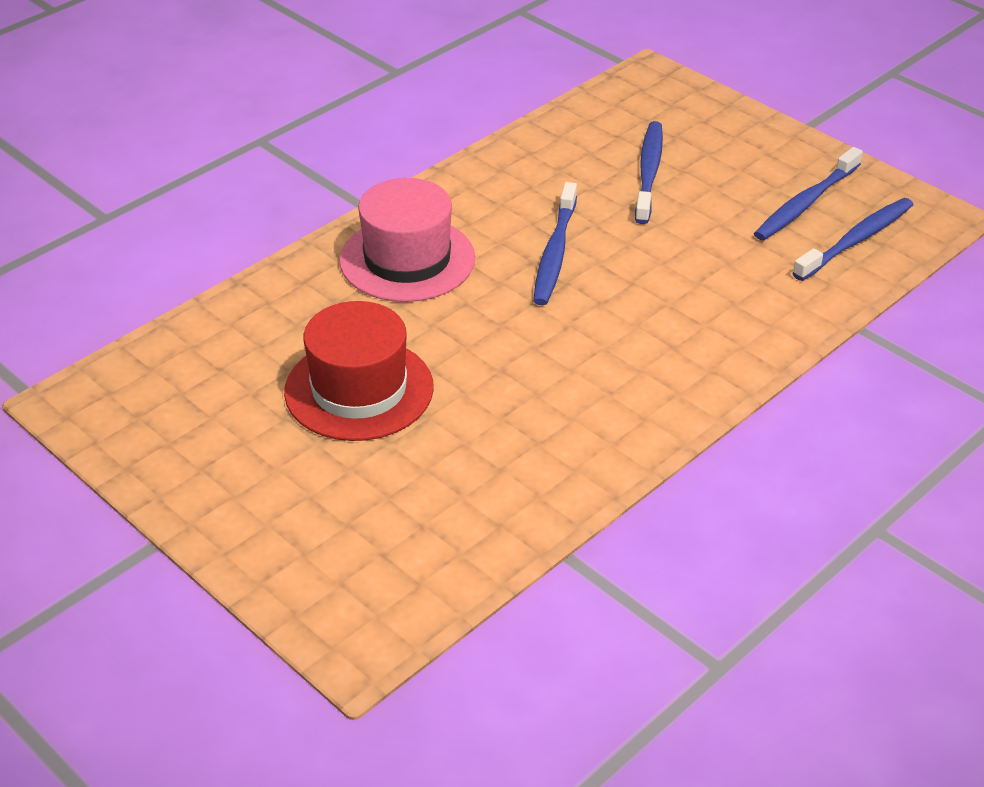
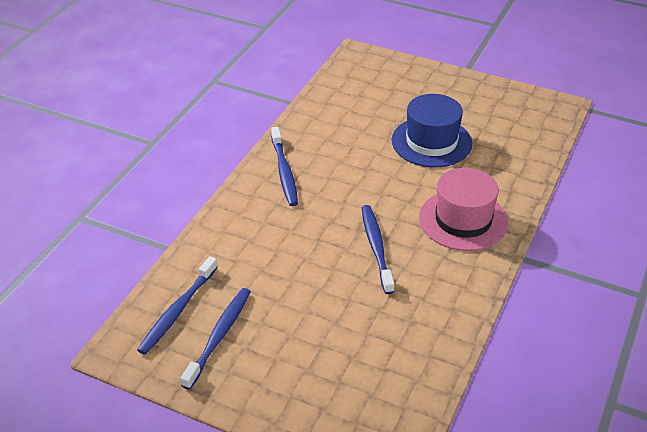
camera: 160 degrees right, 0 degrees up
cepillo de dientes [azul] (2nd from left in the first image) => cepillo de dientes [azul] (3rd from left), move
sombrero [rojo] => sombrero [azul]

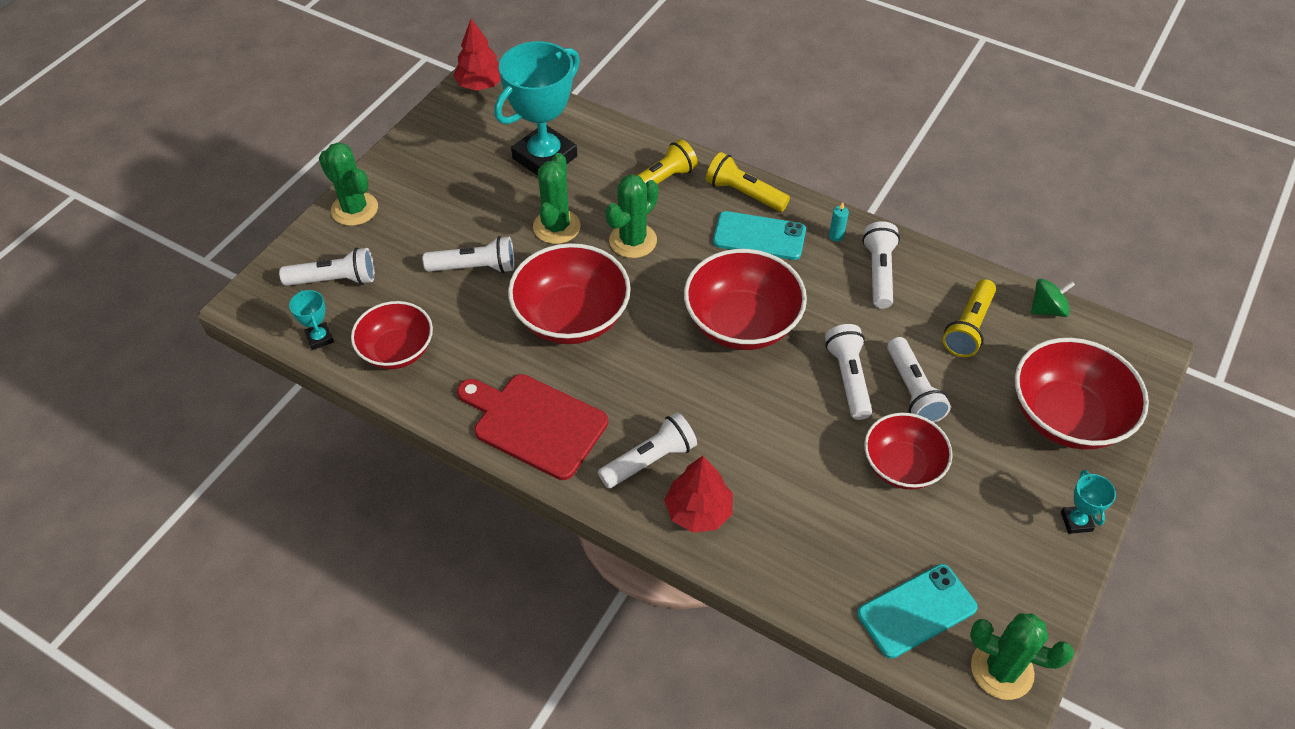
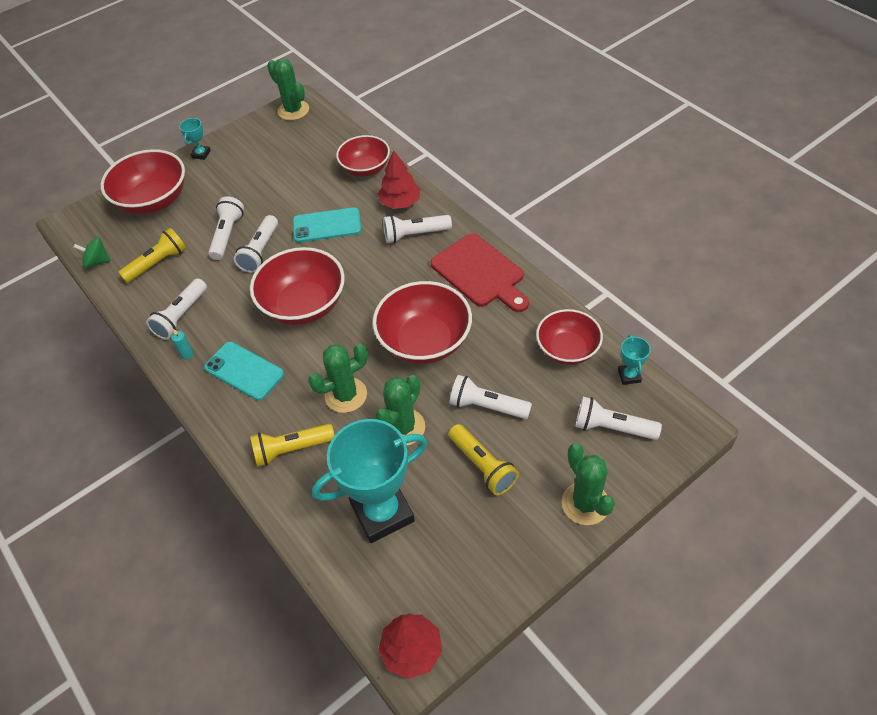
camera: 155 degrees left, 0 degrees up
móvil [turquesa] (2nd from left), move
cuenco [rojo] (4th from left in the first image) => cuenco [rojo] (3rd from left), move
lámpara de mano [amarillo] (2nd from left in the first image) => lámpara de mano [amarillo] (3rd from left), move

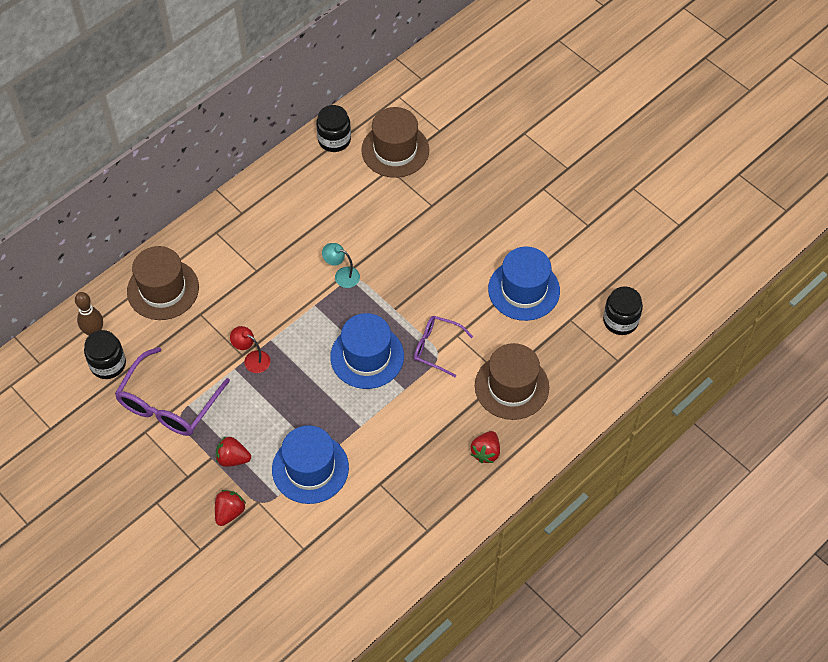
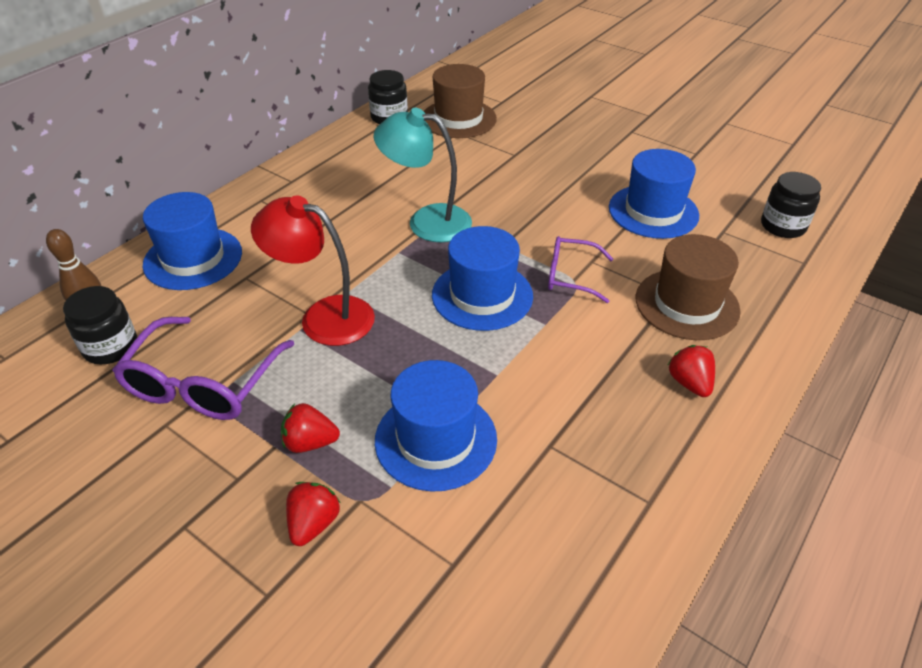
camera: 10 degrees left, 15 degrees down
sombrero [marrón] (1st from left) => sombrero [azul] (1st from left)
lámpara [rojo], x1.94
lámpara [turquesa], x1.94
fresa [rojo] (3rd from left), 150 degrees clockwise

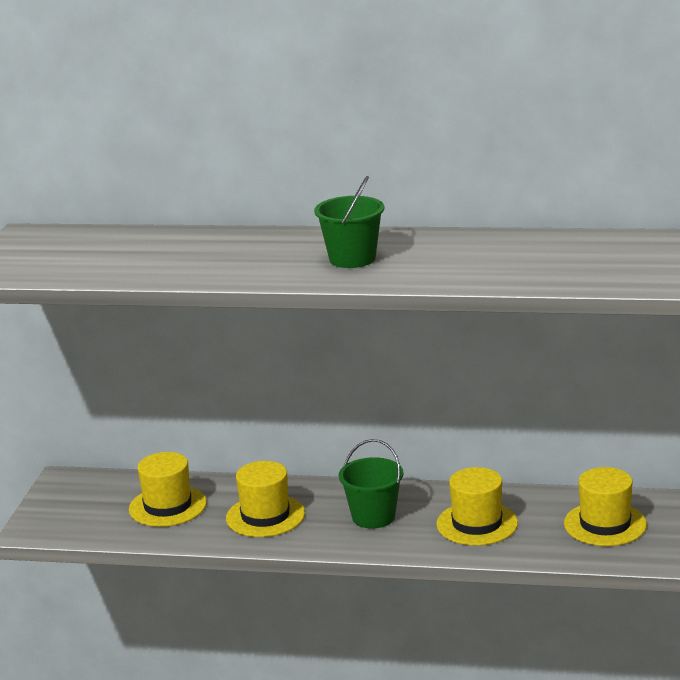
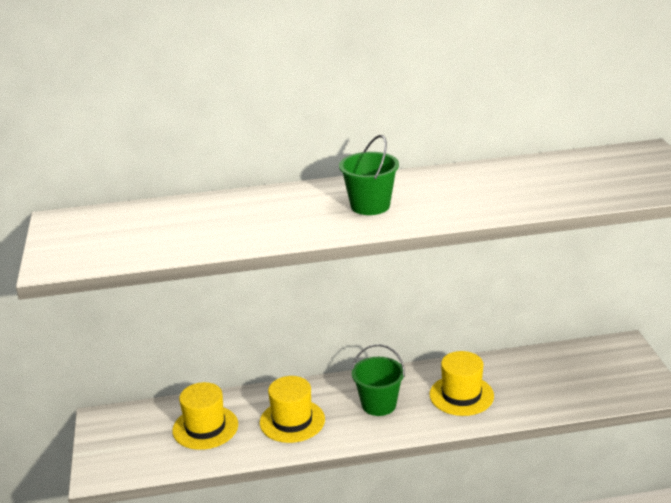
camera: 20 degrees left, 5 degrees up
sombrero [amarillo] (4th from left) => nothing

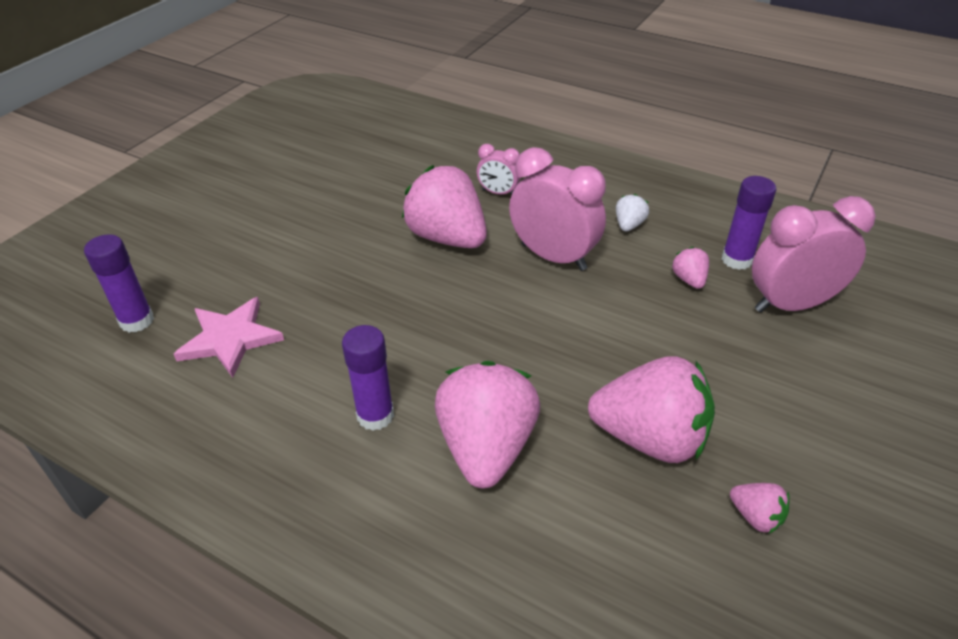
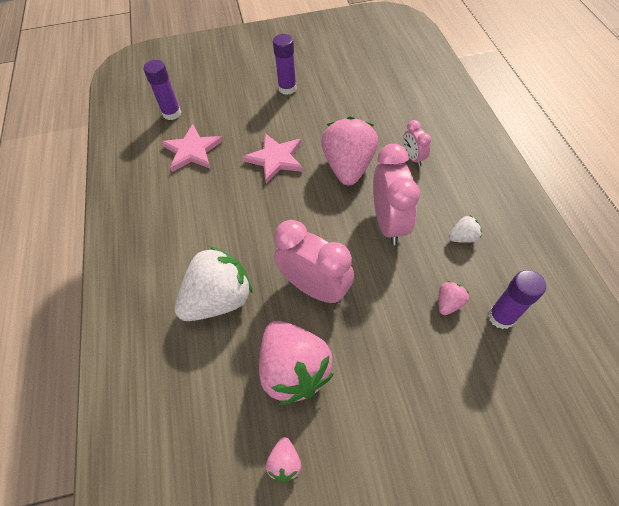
camera: 50 degrees right, 15 degrees up
fresa [rosa] (2nd from left) => fresa [blanco] (1st from left)
nothing => estrella [rosa] (2nd from left)
barra de pegamento [morado] (2nd from left), move
despertador [rosa] (3rd from left in the first image) => despertador [rosa] (1st from left), move

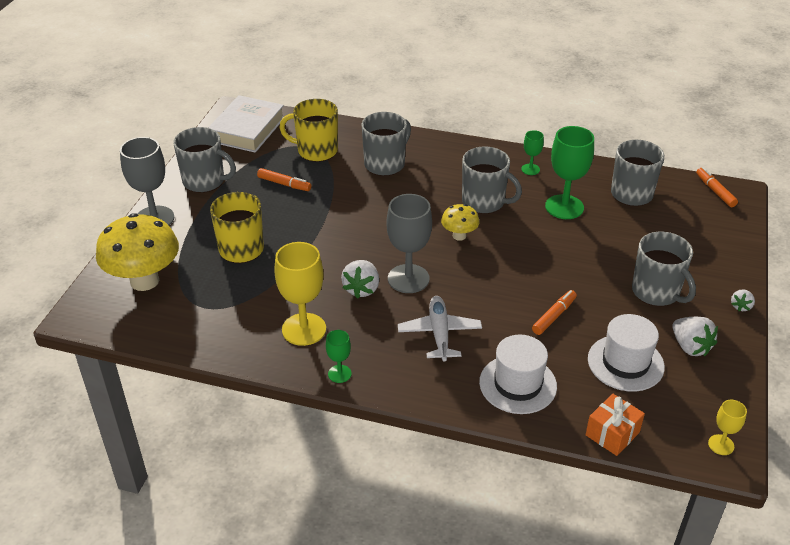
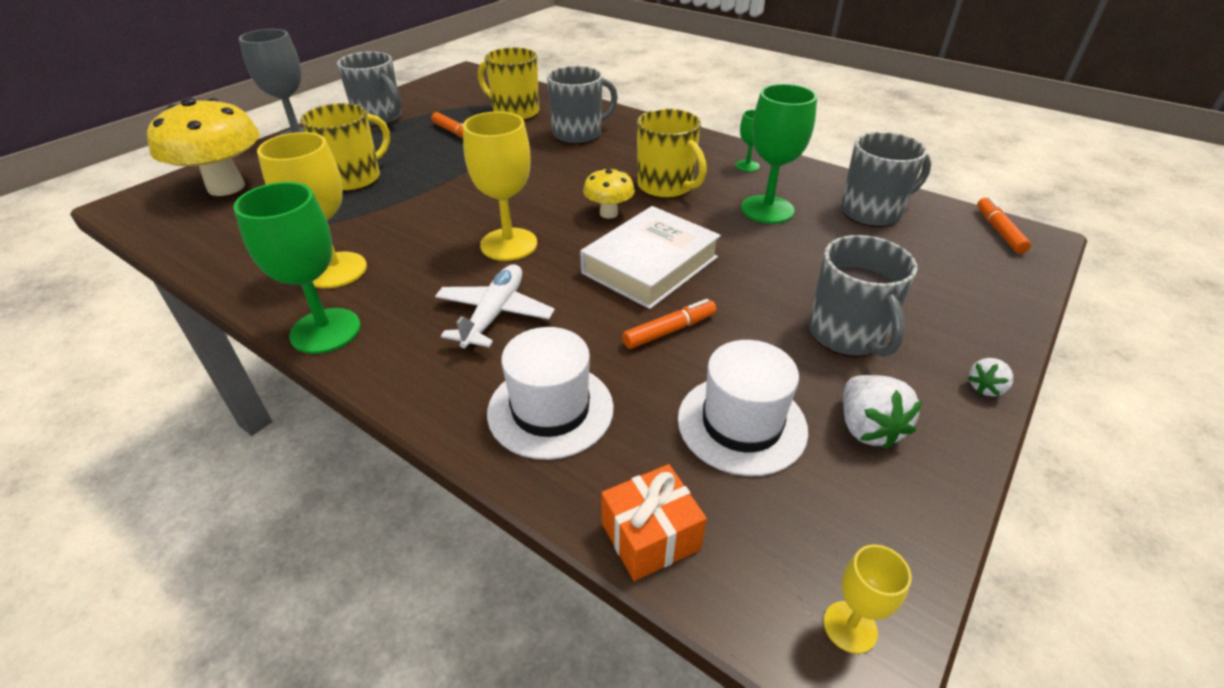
camera: 20 degrees right, 0 degrees up
copa [verde] (1st from left), x1.97
copa [gris] (2nd from left) => copa [amarillo] (2nd from left)
libro [blanco], move
taza [gris] (3rd from left) => taza [amarillo] (3rd from left)
fresa [blanco] (1st from left) => nothing

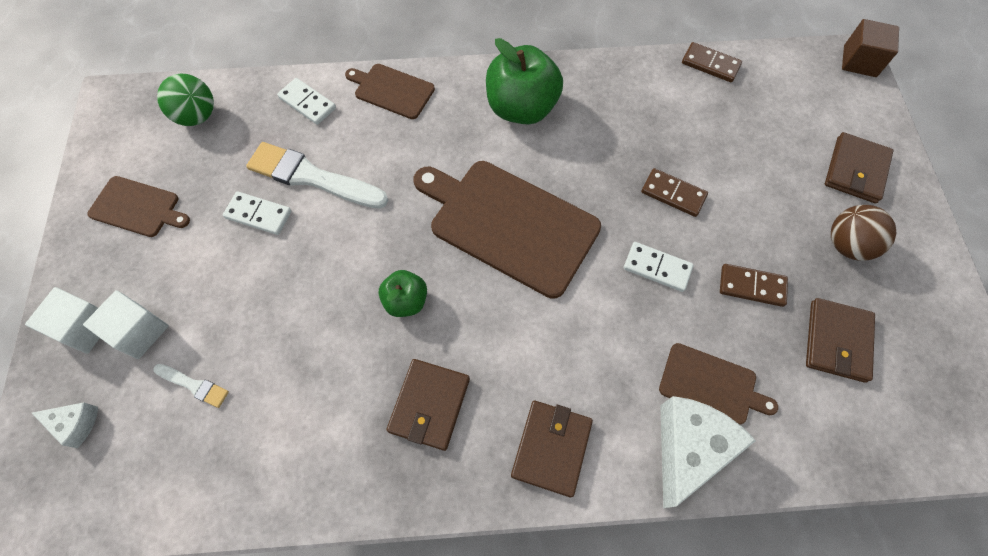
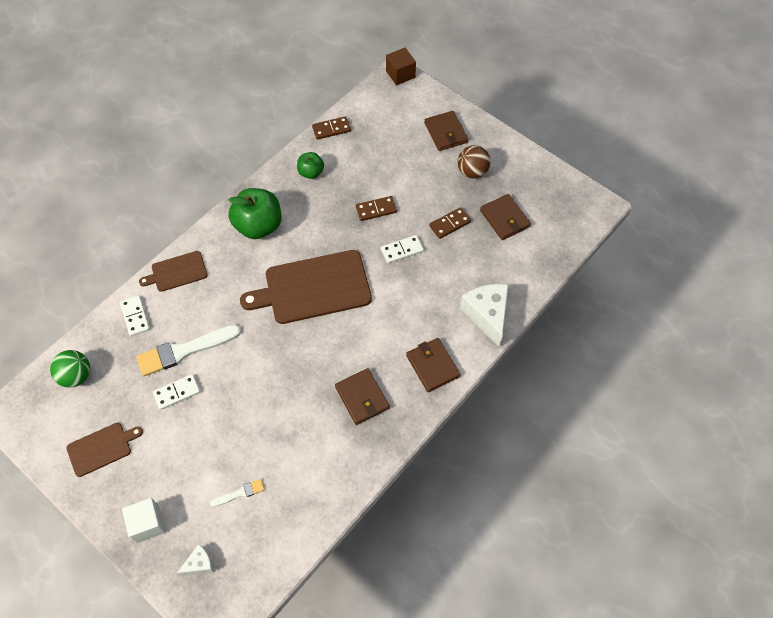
camera: 45 degrees left, 5 degrees down
ficha de dominó [blanco] (2nd from left in the first image) => ficha de dominó [blanco] (1st from left), 75 degrees clockwise
manzana [verde] (1st from left in the first image) => manzana [verde] (2nd from left), move
cubo [blanco] (2nd from left) => nothing
tabla de cortar [marrón] (4th from left) => nothing

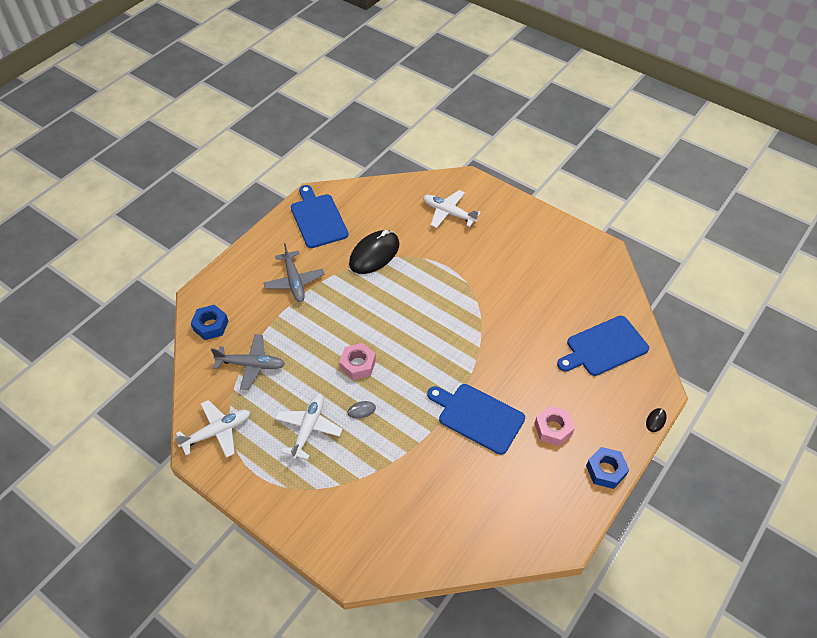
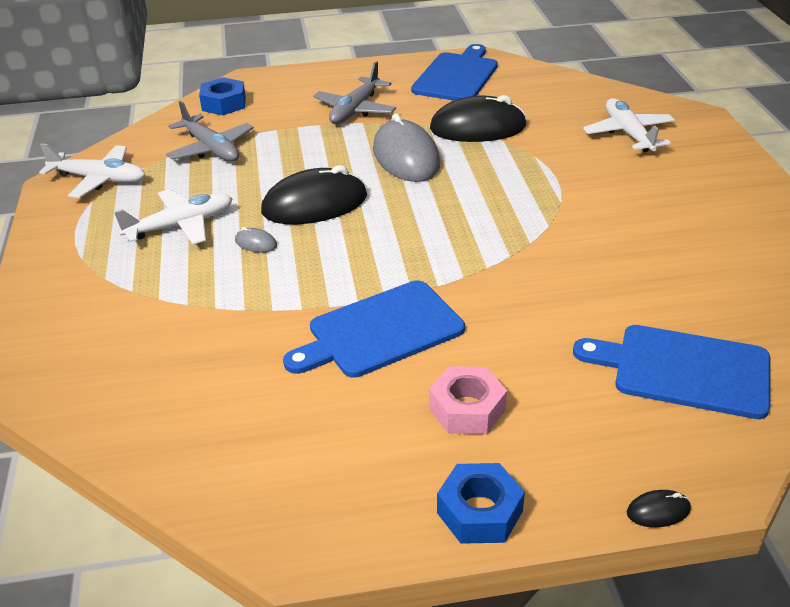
camera: 45 degrees right, 15 degrees down
tuerca [rosa] (1st from left) => ratón [negro] (1st from left)
tabla de cortar [azul] (2nd from left in the first image) => tabla de cortar [azul] (1st from left), 105 degrees counterclockwise
nothing => ratón [gris] (2nd from left)

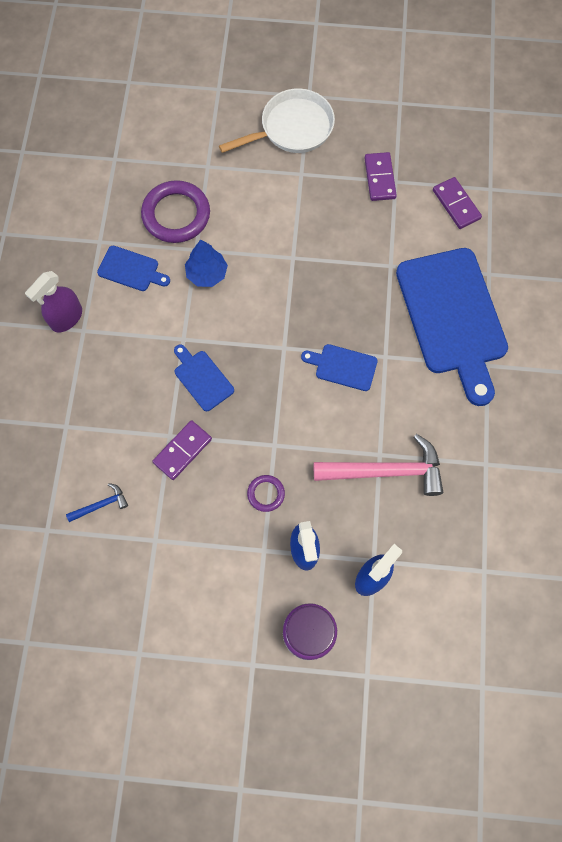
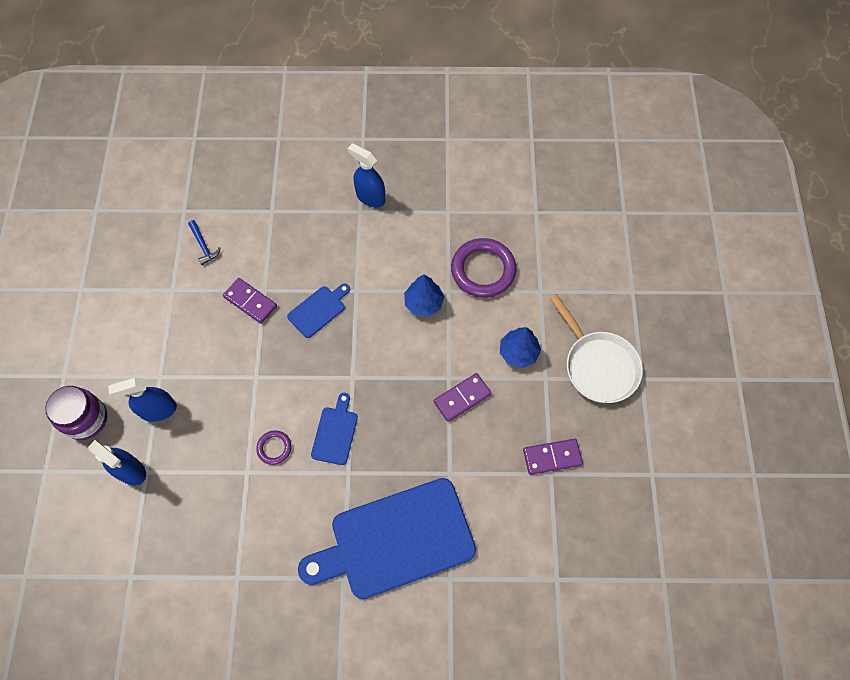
camera: 85 degrees right, 5 degrees down
anillo [morado] (2nd from left in the first image) => anillo [morado] (1st from left), move
pulverizador [morado] => pulverizador [azul] (3rd from left)
ficha de dominó [morado] (3rd from left in the first image) => ficha de dominó [morado] (2nd from left), move
nothing => árbol [azul] (2nd from left)
tabla de cortar [azul] (1st from left) => nothing
martillo [rosa] => nothing

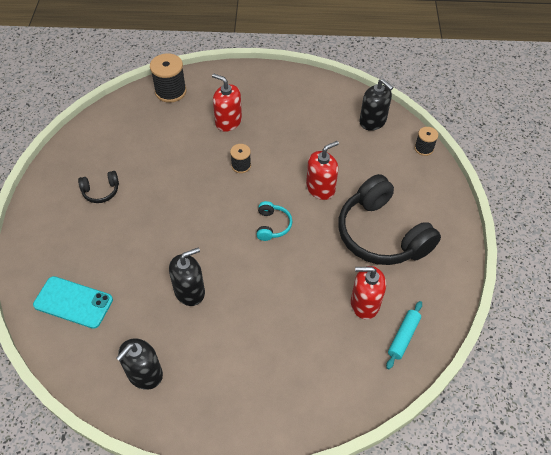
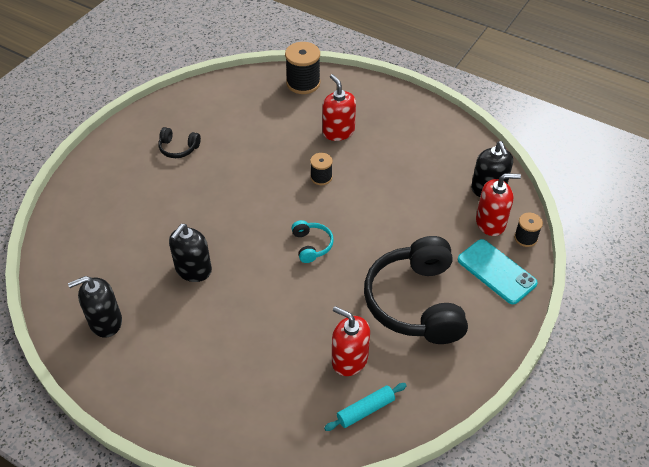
camera: 30 degrees right, 5 degrees down
dispensador de jabón [negro] (2nd from left), 120 degrees clockwise
auriculares [turquesa], 45 degrees counterclockwise
móvil [turquesa], move
dispensador de jabón [rojo] (2nd from left in the first image) => dispensador de jabón [rojo] (3rd from left), move

